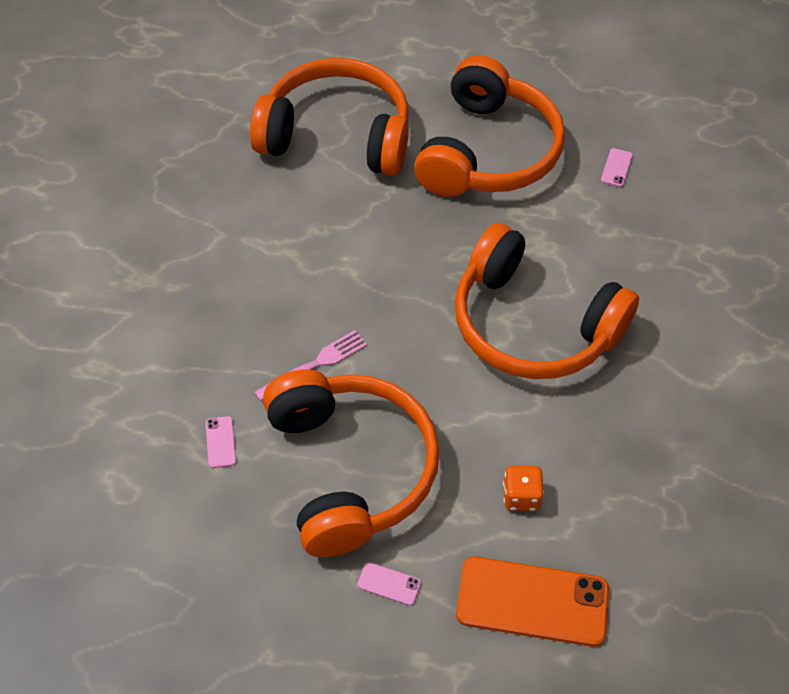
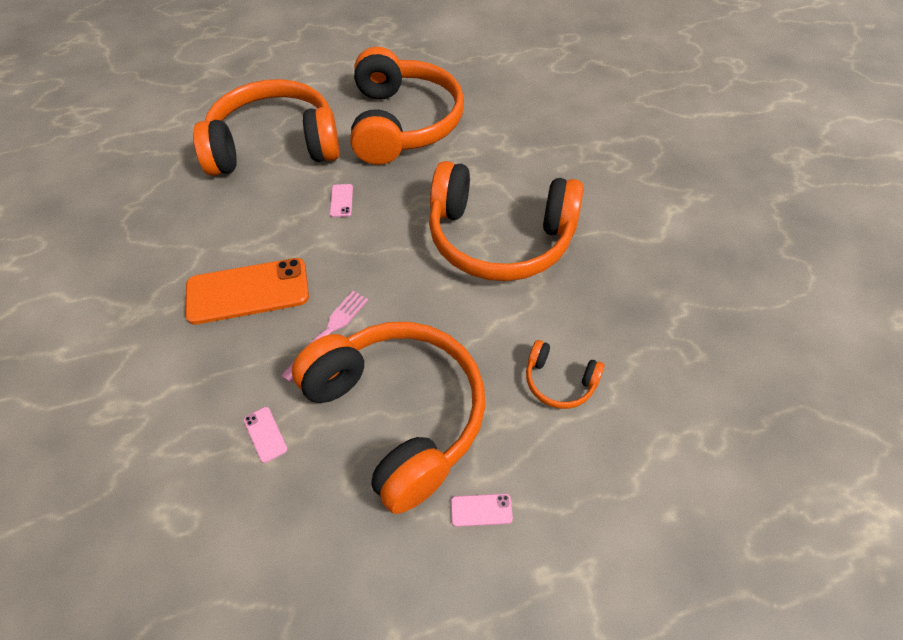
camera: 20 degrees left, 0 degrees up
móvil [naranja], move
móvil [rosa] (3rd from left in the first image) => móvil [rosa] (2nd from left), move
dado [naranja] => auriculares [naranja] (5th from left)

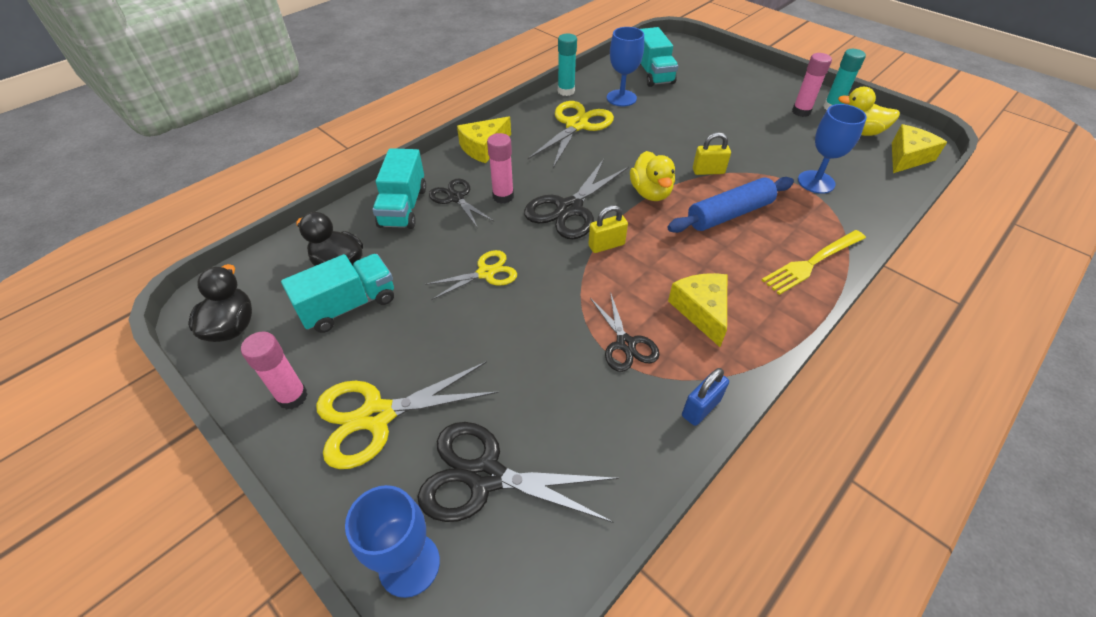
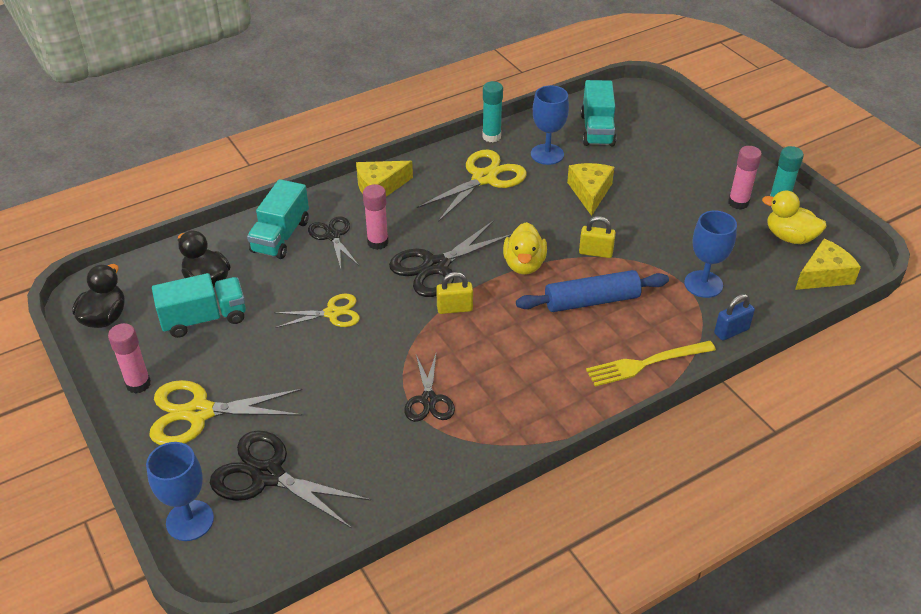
camera: 15 degrees right, 5 degrees down
queso [amarillo] (2nd from left), move
candado [azul], move

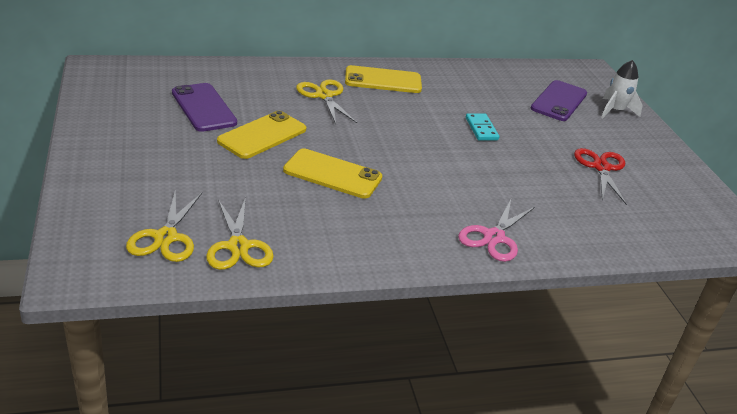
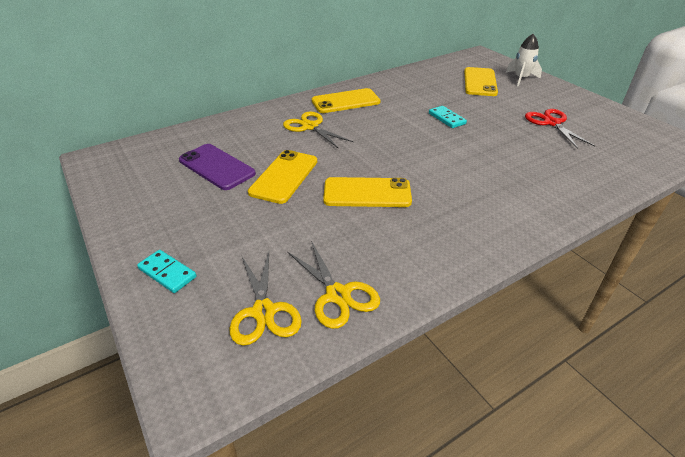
camera: 15 degrees left, 5 degrees up
nothing => ficha de dominó [turquesa] (1st from left)
móvil [morado] (2nd from left) => móvil [amarillo] (4th from left)
tijeras [rosa] => nothing

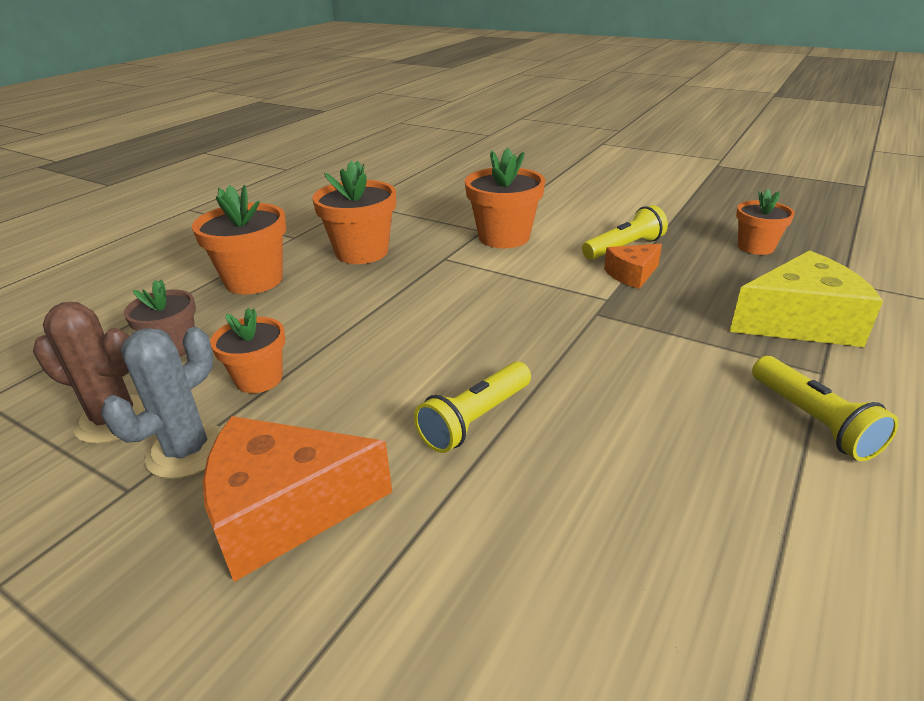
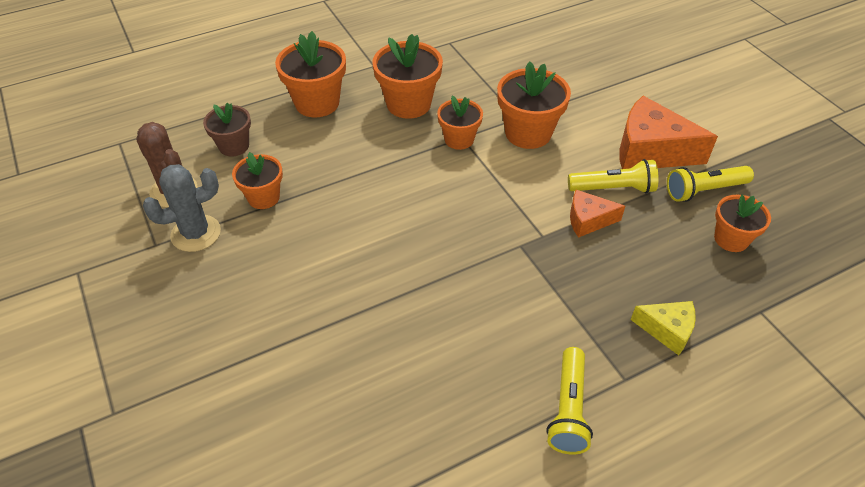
camera: 30 degrees right, 15 degrees up
nothing => maceta [naranja] (4th from left)
queso [naranja] (1st from left in the first image) => queso [naranja] (2nd from left), move
queso [amarillo], x0.55
lámpara de mano [amarillo] (1st from left in the first image) => lámpara de mano [amarillo] (3rd from left), move

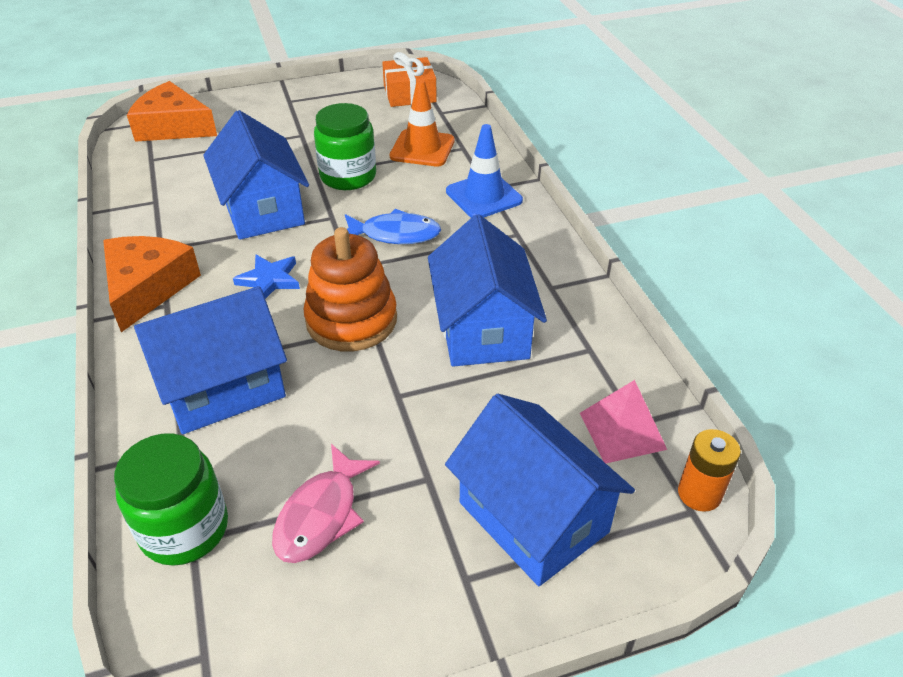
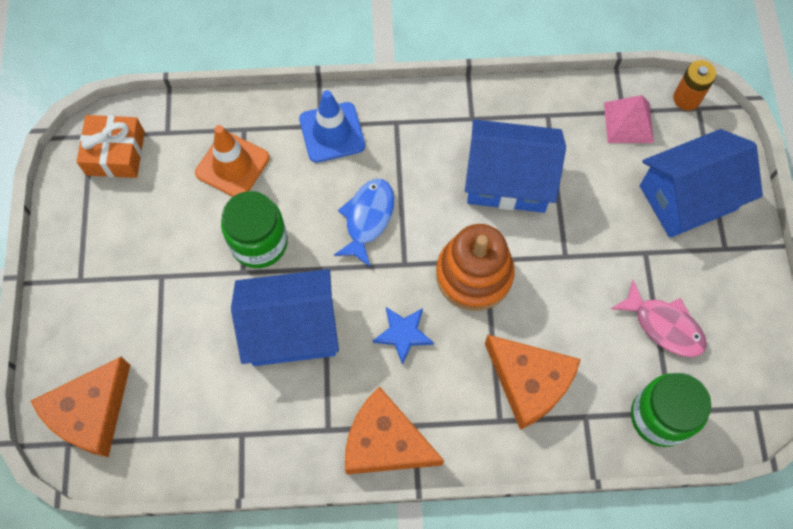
camera: 75 degrees left, 25 degrees up
casa [azul] (1st from left) => queso [naranja] (3rd from left)

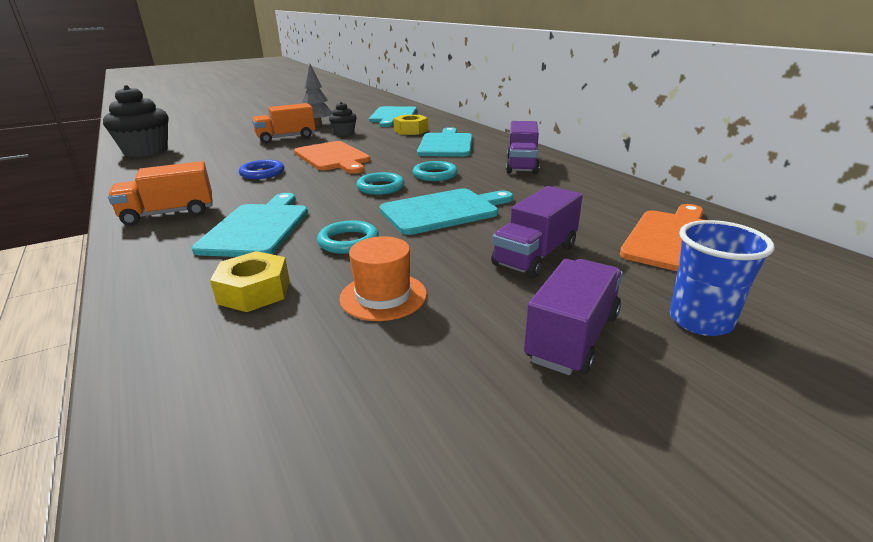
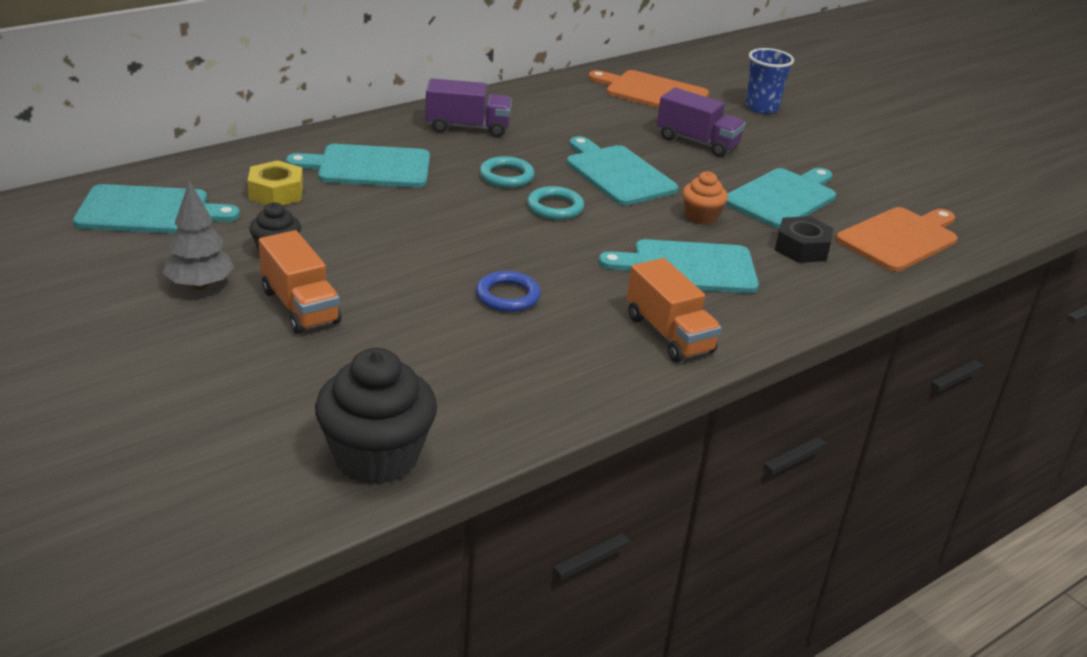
camera: 100 degrees left, 5 degrees up
anillo [turquesa] (1st from left) => magdalena [naranja]
sombrero [naranja] => tabla de cortar [turquesa] (5th from left)
tuerca [amarillo] (1st from left) => tuerca [negro]
tabla de cortar [naranja] (1st from left in the first image) => tabla de cortar [naranja] (2nd from left), move
camión [morado] (3rd from left) => nothing

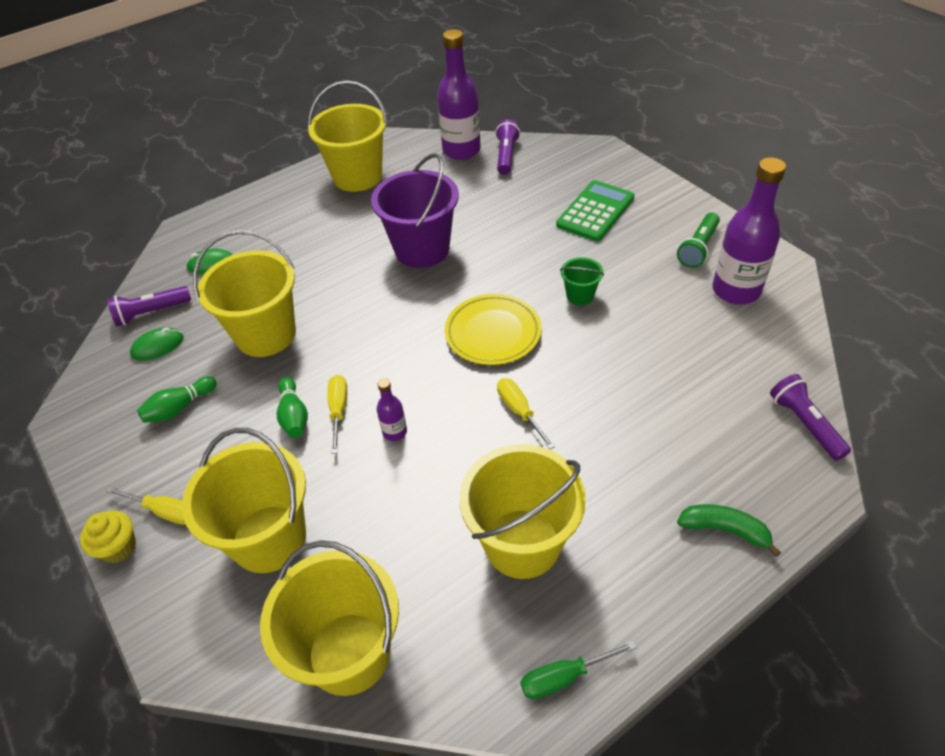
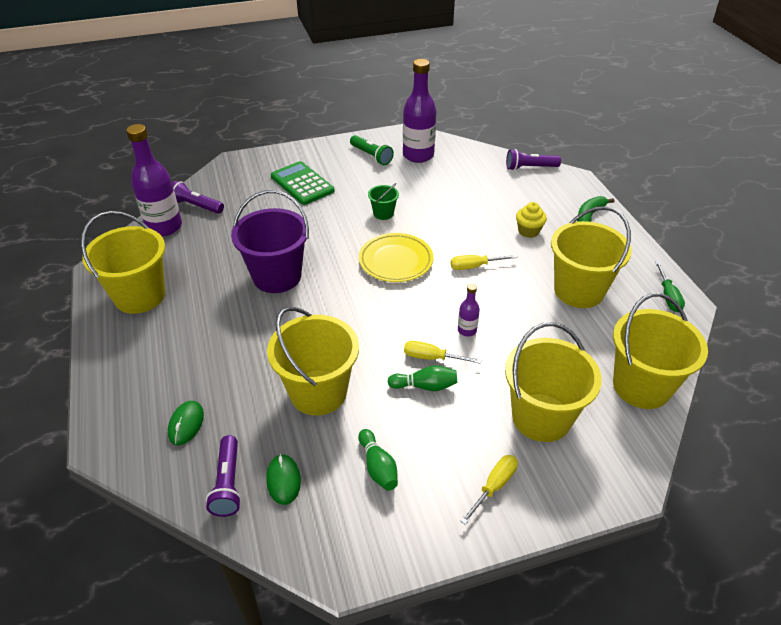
camera: 75 degrees left, 5 degrees down
magdalena [amarillo], move

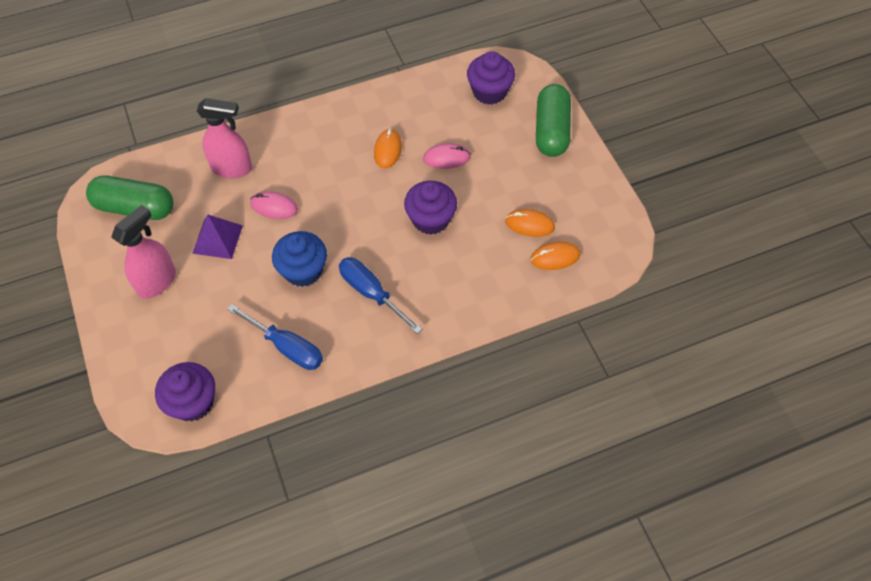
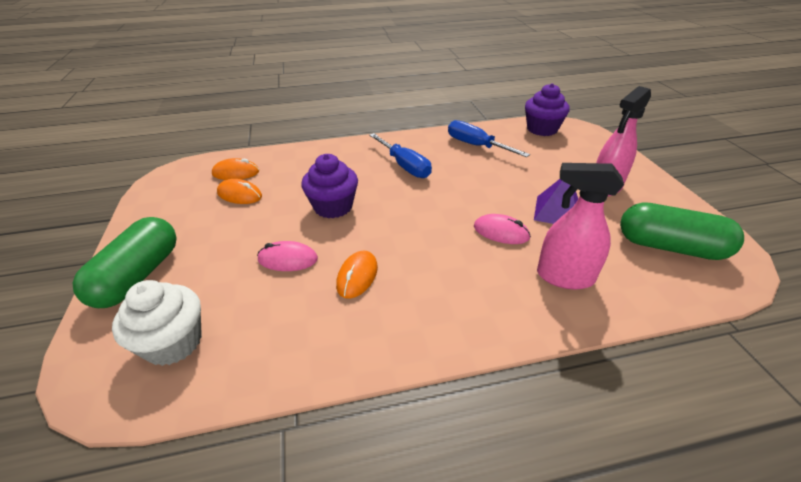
camera: 170 degrees left, 20 degrees down
magdalena [morado] (3rd from left) => magdalena [blanco]
magdalena [azul] => nothing

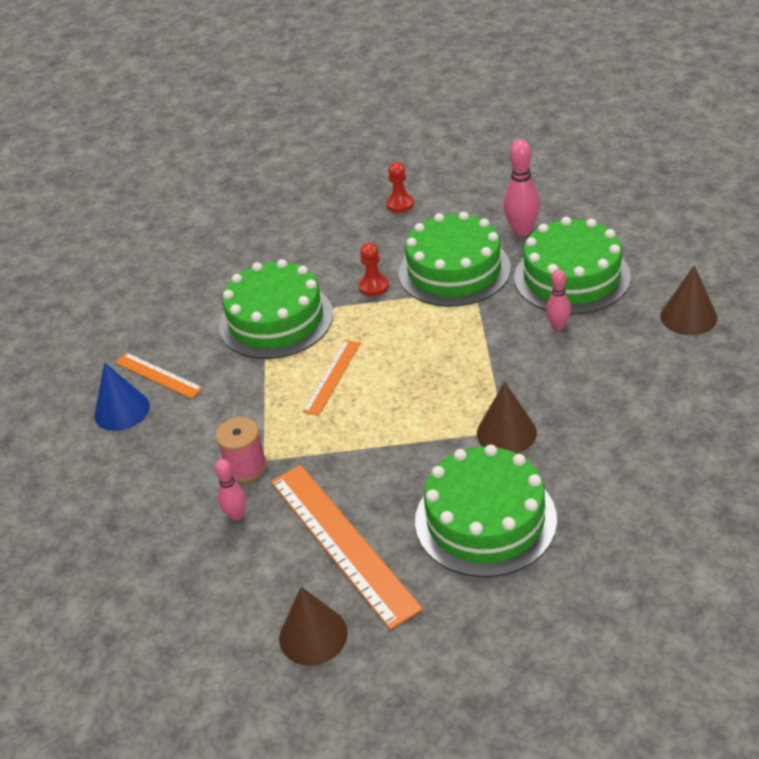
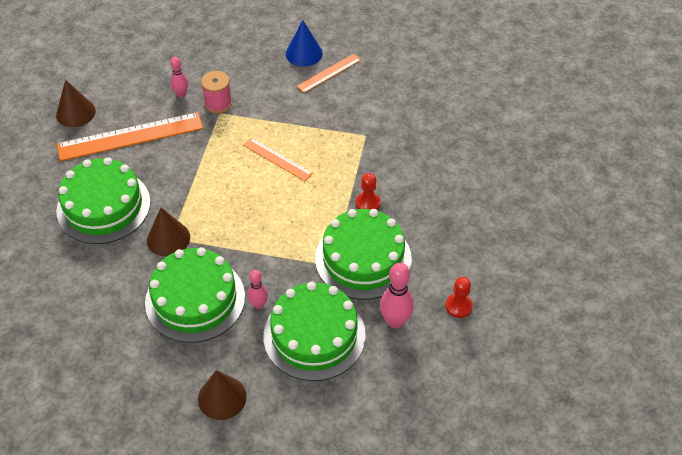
camera: 100 degrees right, 10 degrees up
tarta [verde] (1st from left in the first image) => tarta [verde] (2nd from left), move
peón [rojo] (2nd from left), move

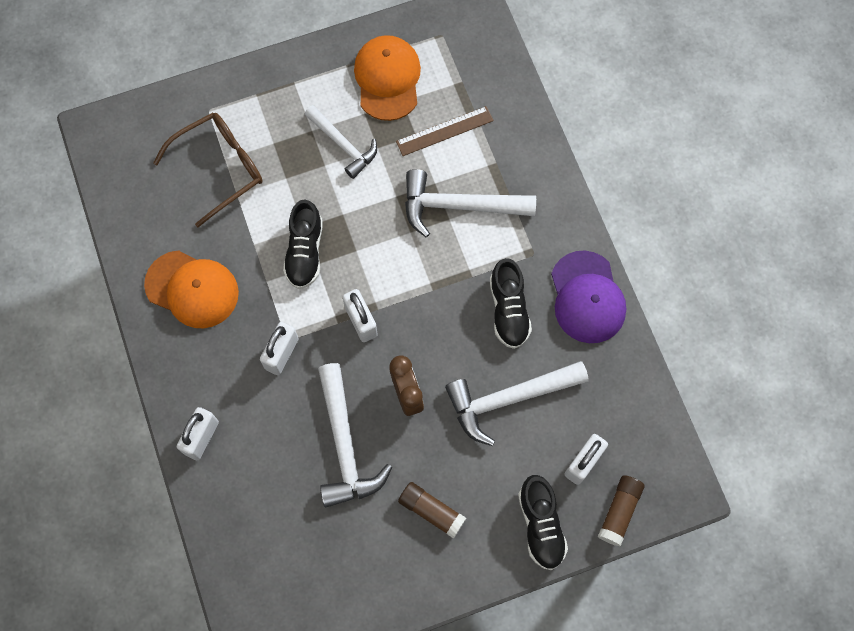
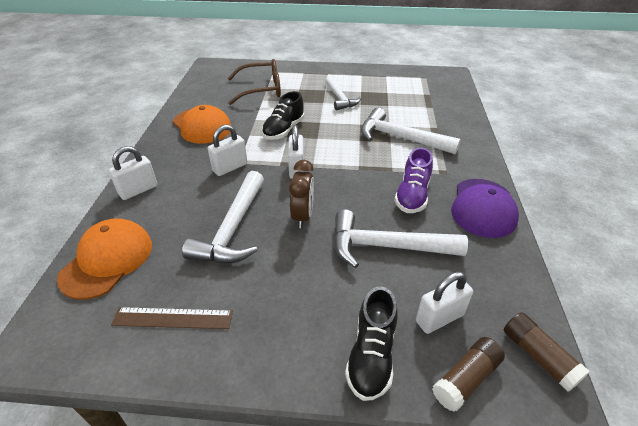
camera: 25 degrees right, 30 degrees down
gorra [naranja] (2nd from left in the first image) => gorra [naranja] (1st from left), move
regla [marrón], move
zapato [negro] (2nd from left) => zapato [morado]
barra de pegamento [marrón] (1st from left in the first image) => barra de pegamento [marrón] (2nd from left), move

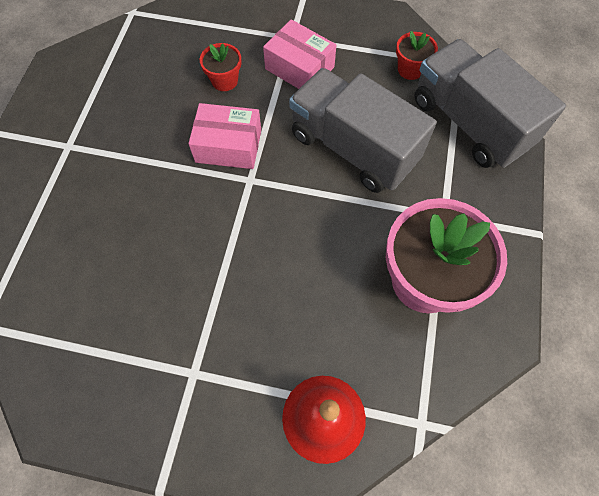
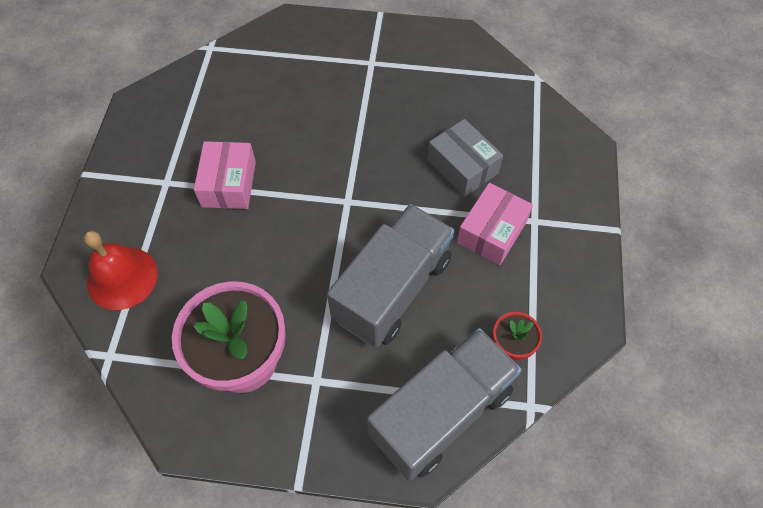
camera: 85 degrees right, 5 degrees down
caja [rosa] (1st from left), move
maceta [rojo] (1st from left) => caja [gris]

